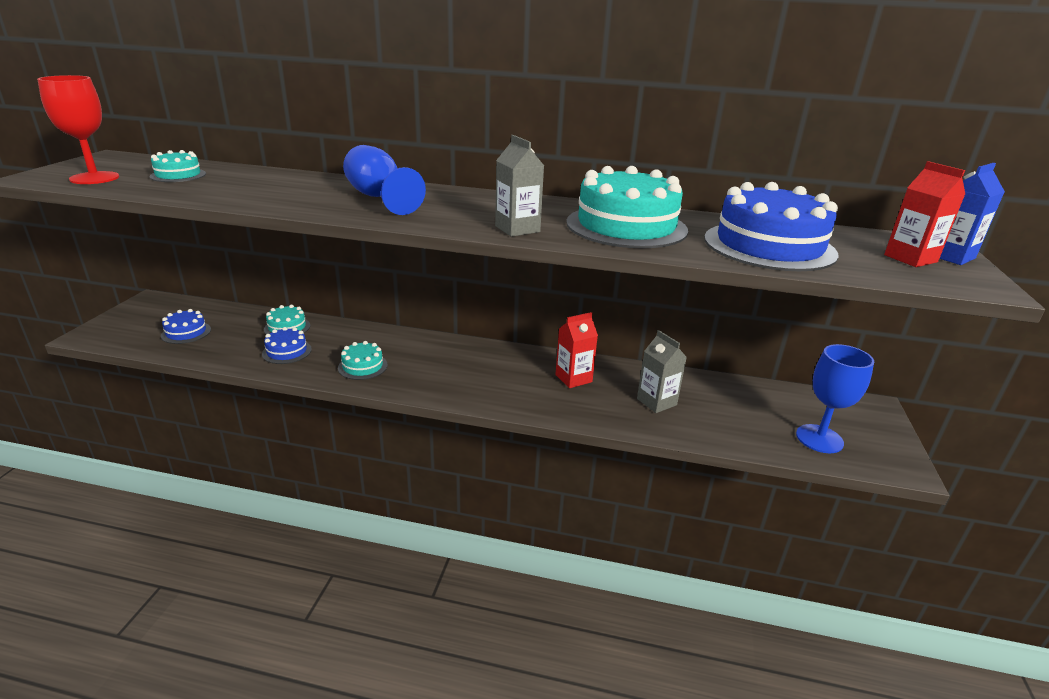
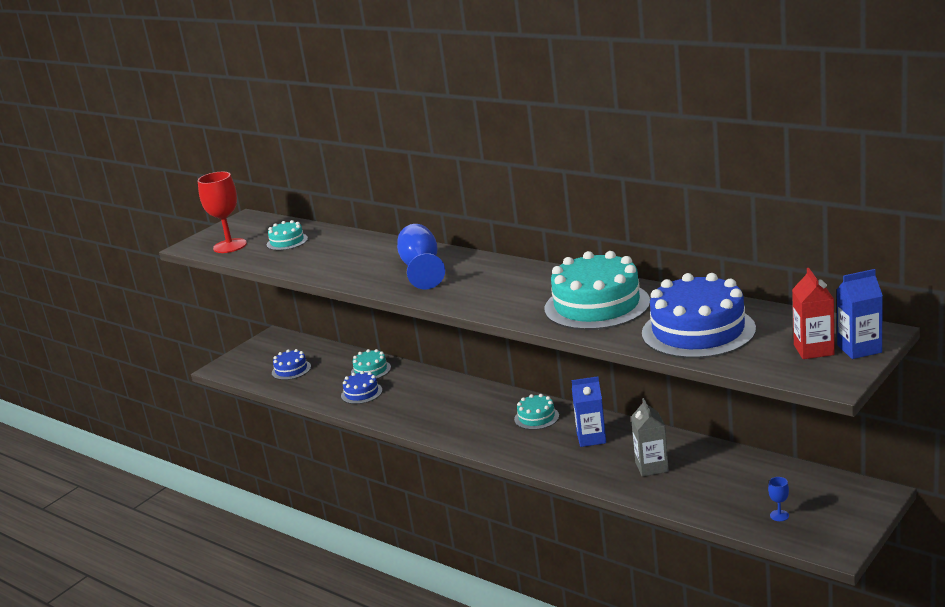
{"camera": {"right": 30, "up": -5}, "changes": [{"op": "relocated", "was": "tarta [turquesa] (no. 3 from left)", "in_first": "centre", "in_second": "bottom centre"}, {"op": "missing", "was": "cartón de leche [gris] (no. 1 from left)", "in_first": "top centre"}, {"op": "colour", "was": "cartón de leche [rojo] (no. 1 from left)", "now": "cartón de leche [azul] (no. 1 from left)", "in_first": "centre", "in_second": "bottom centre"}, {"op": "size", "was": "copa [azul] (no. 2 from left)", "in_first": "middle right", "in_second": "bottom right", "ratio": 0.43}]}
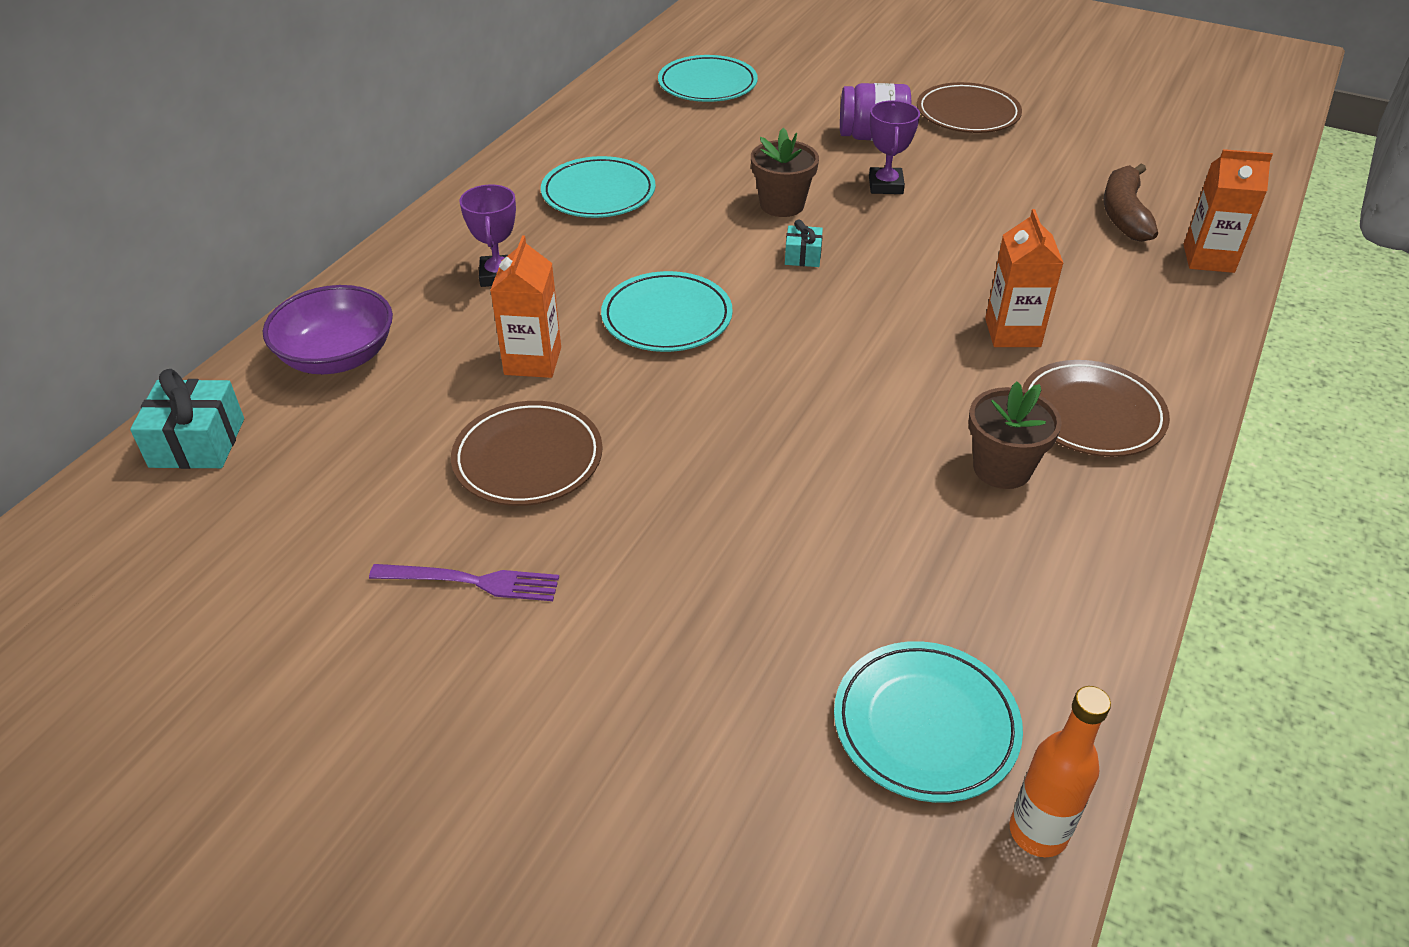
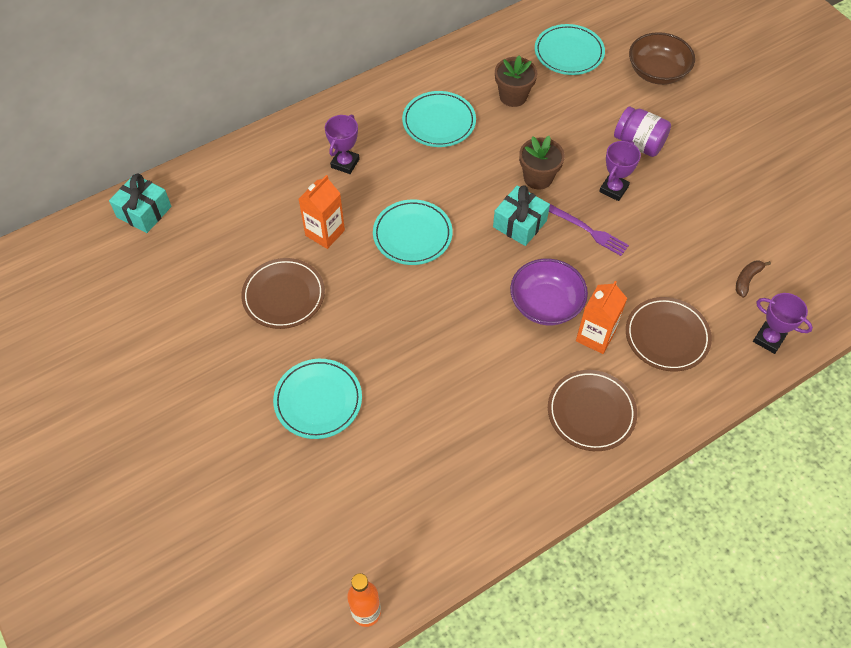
{"camera": {"right": 30, "up": 15}, "changes": [{"op": "relocated", "was": "cuenco [morado]", "in_first": "middle left", "in_second": "centre"}, {"op": "relocated", "was": "tenedor [morado]", "in_first": "middle left", "in_second": "middle right"}, {"op": "size", "was": "regalo [turquesa] (no. 2 from left)", "in_first": "top centre", "in_second": "top centre", "ratio": 1.77}, {"op": "relocated", "was": "plato [turquesa] (no. 4 from left in the first image)", "now": "plato [turquesa] (no. 1 from left)", "in_first": "bottom centre", "in_second": "centre"}, {"op": "relocated", "was": "plato [marrón] (no. 2 from left in the first image)", "now": "plato [marrón] (no. 3 from left)", "in_first": "top right", "in_second": "middle right"}, {"op": "relocated", "was": "maceta [marrón] (no. 2 from left in the first image)", "now": "maceta [marrón] (no. 1 from left)", "in_first": "middle right", "in_second": "top centre"}, {"op": "size", "was": "plátano [marrón]", "in_first": "top right", "in_second": "middle right", "ratio": 0.58}, {"op": "exchanged", "was": "cartón de leche [naranja] (no. 3 from left)", "now": "trofeo [morado] (no. 3 from left)", "in_first": "top right", "in_second": "middle right"}, {"op": "appeared", "now": "cuenco [marrón]", "in_second": "top right"}]}
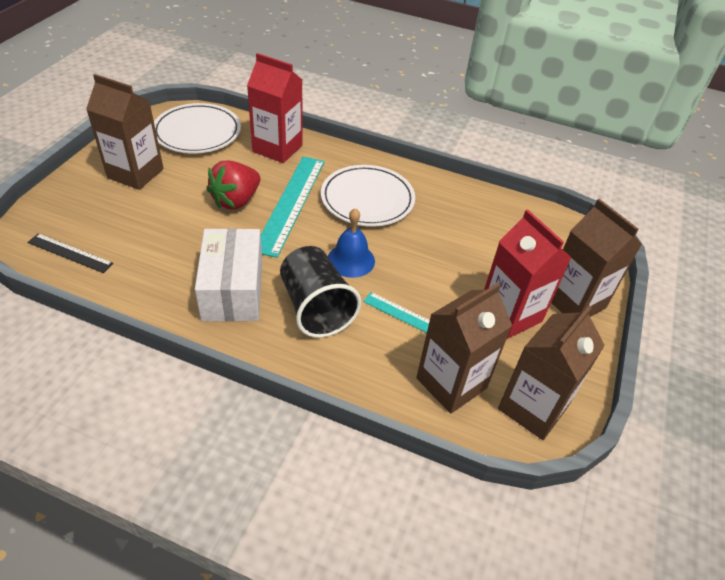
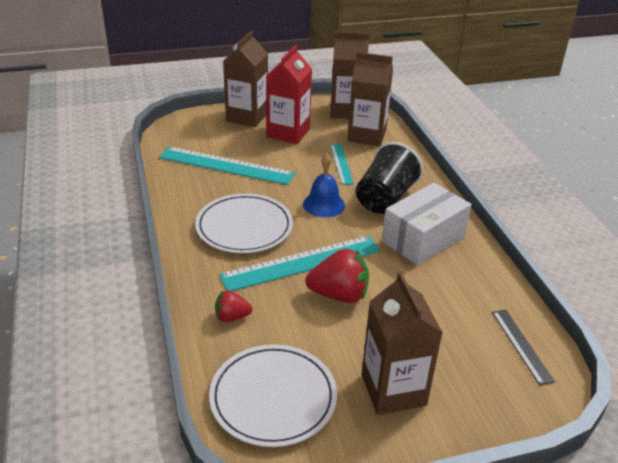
{"camera": {"right": -125, "up": -10}, "changes": [{"op": "exchanged", "was": "cartón de leche [rojo] (no. 1 from left)", "now": "fresa [rojo] (no. 1 from left)", "in_first": "top centre", "in_second": "centre"}, {"op": "appeared", "now": "regla [turquesa] (no. 1 from left)", "in_second": "centre"}]}
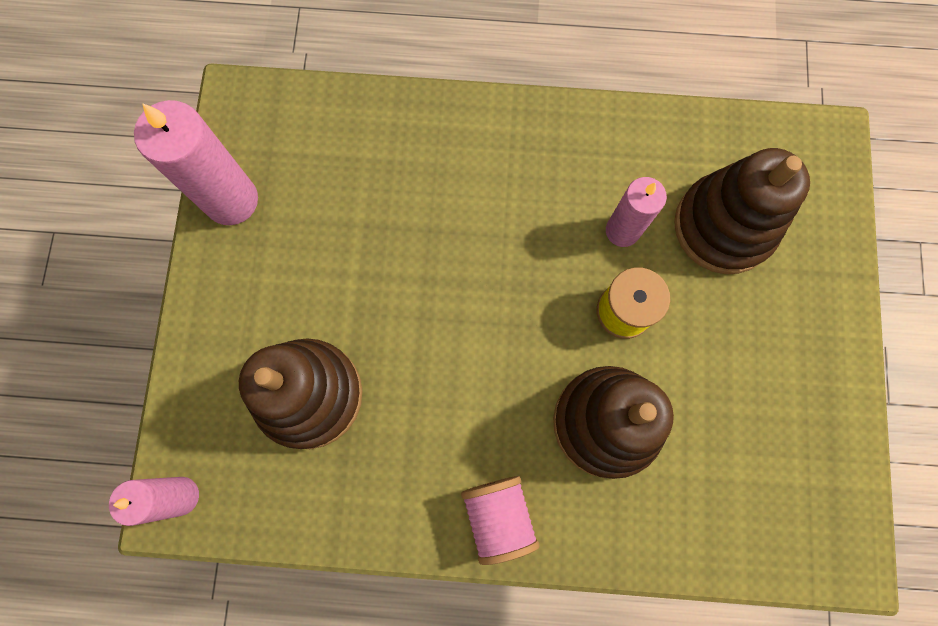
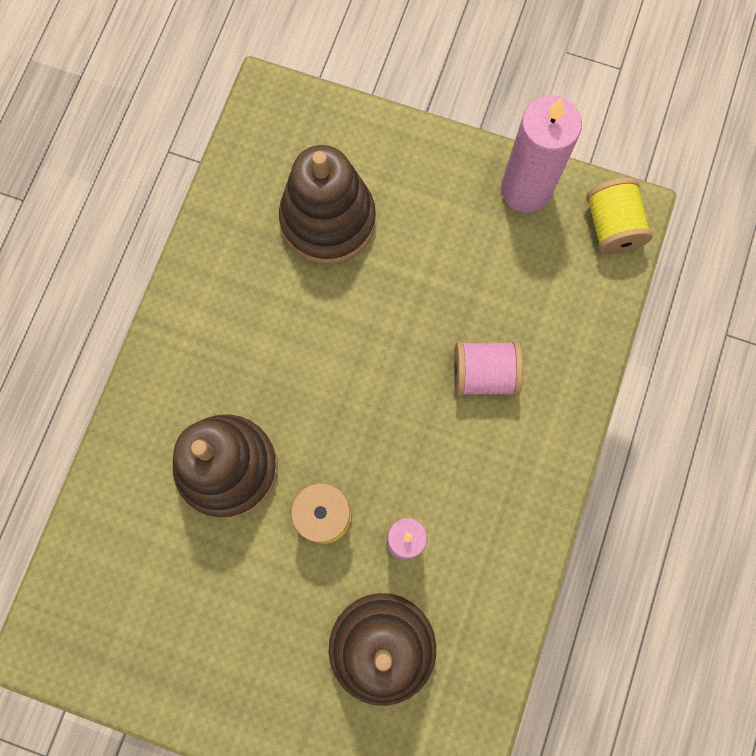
{"camera": {"right": 105, "up": 0}, "changes": [{"op": "missing", "was": "vela [rosa] (no. 1 from left)", "in_first": "bottom left"}, {"op": "relocated", "was": "carrete [rosa]", "in_first": "bottom centre", "in_second": "centre"}, {"op": "appeared", "now": "carrete [amarillo] (no. 2 from left)", "in_second": "top right"}]}
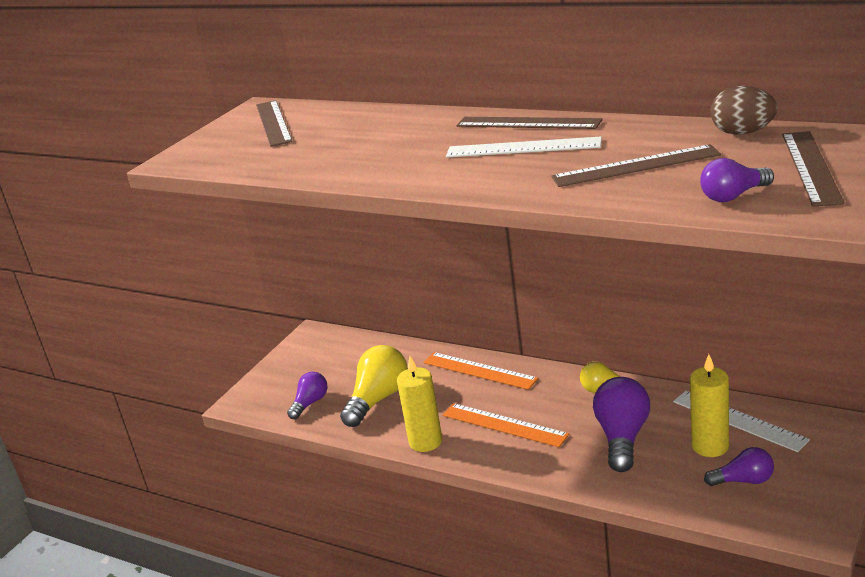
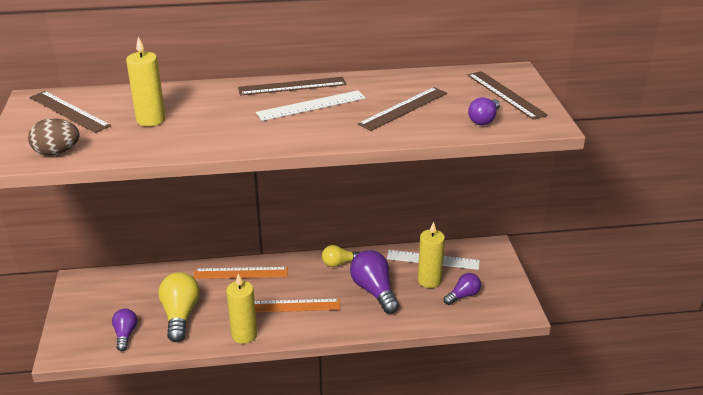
{"camera": {"right": -40, "up": 5}, "changes": [{"op": "relocated", "was": "huevo [marrón]", "in_first": "top right", "in_second": "middle left"}, {"op": "appeared", "now": "vela [amarillo] (no. 1 from left)", "in_second": "top left"}]}
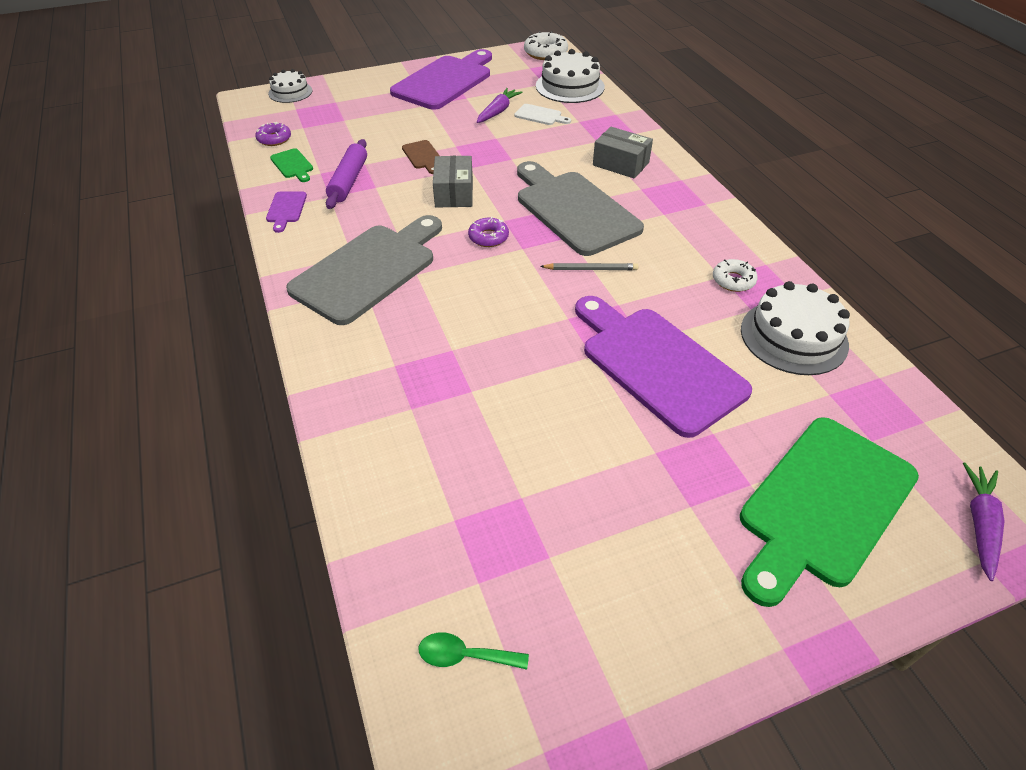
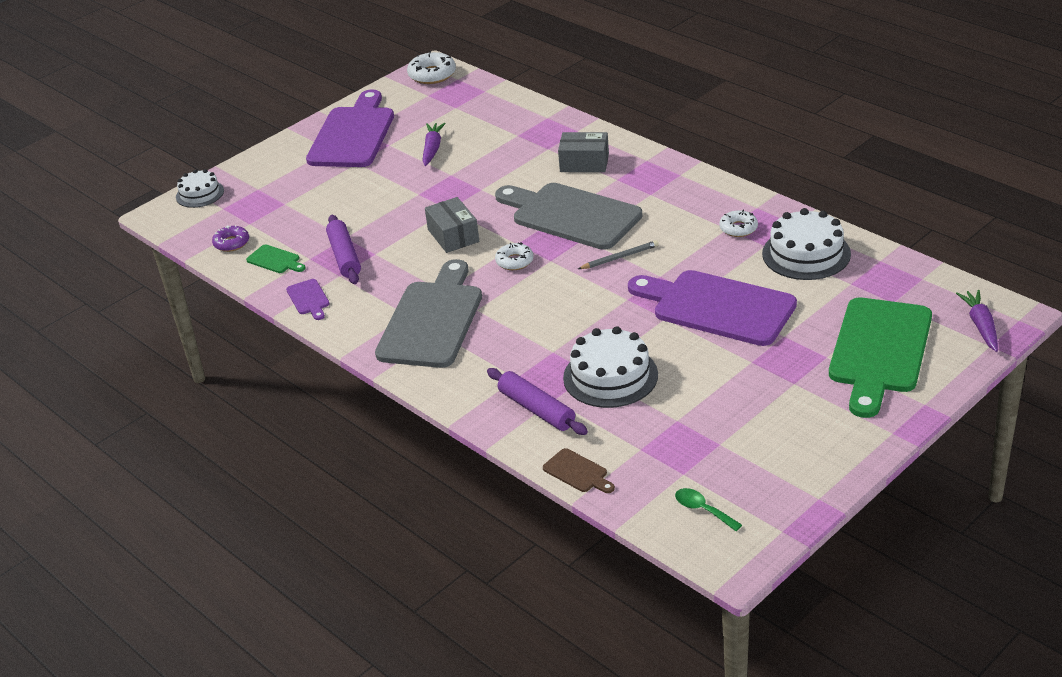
{"camera": {"right": -20, "up": -10}, "changes": [{"op": "relocated", "was": "tabla de cortar [marrón]", "in_first": "top centre", "in_second": "bottom centre"}, {"op": "spun", "was": "cuchara [verde]", "in_first": "bottom centre", "in_second": "bottom right", "clockwise": 60}, {"op": "colour", "was": "rosquilla [morado] (no. 2 from left)", "now": "rosquilla [blanco] (no. 2 from left)", "in_first": "top centre", "in_second": "centre"}, {"op": "missing", "was": "tabla de cortar [blanco]", "in_first": "top centre"}, {"op": "relocated", "was": "tarta [blanco] (no. 2 from left)", "in_first": "top centre", "in_second": "centre"}, {"op": "appeared", "now": "rodillo [morado] (no. 2 from left)", "in_second": "centre"}]}
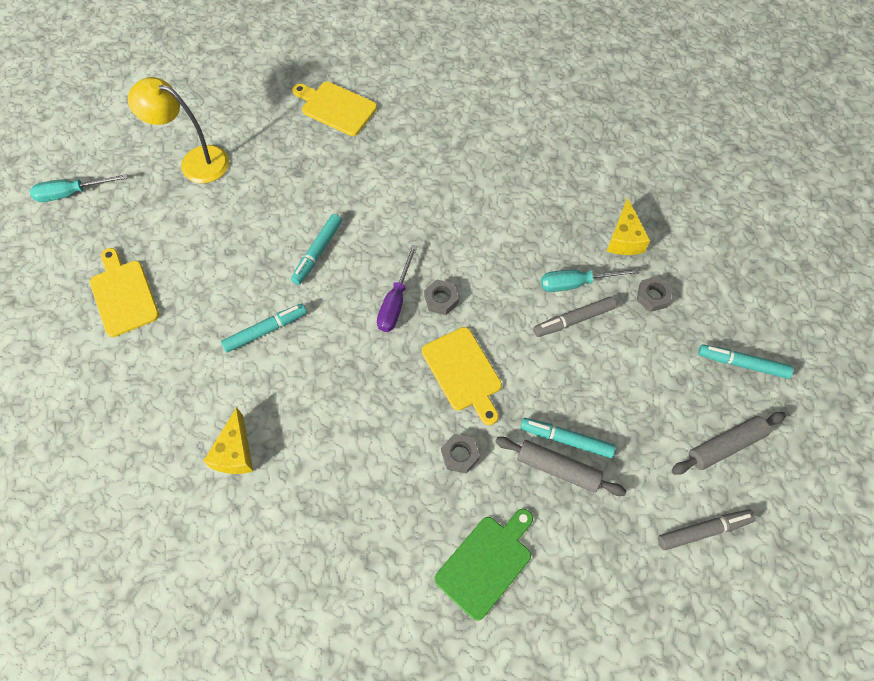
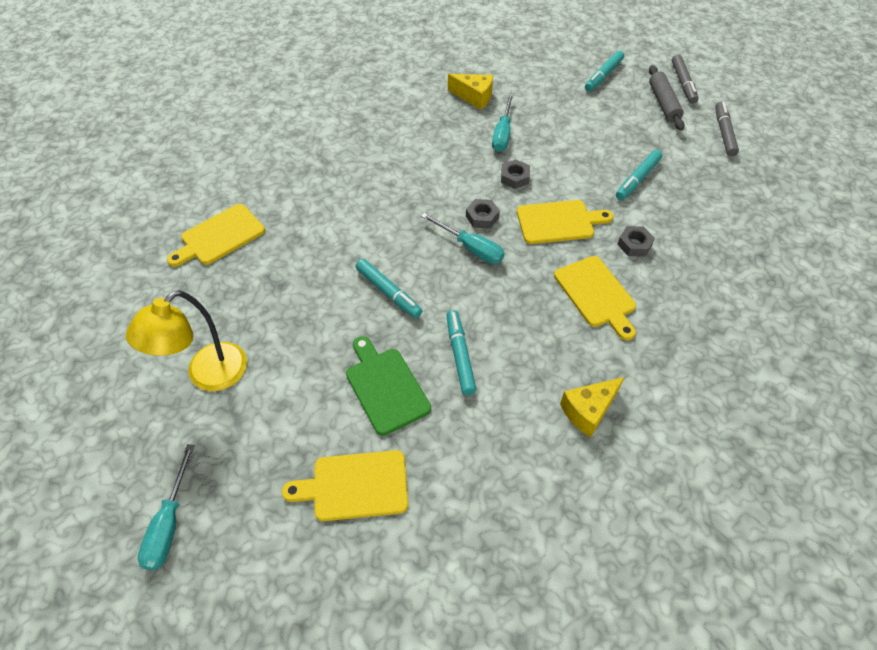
{"camera": {"right": -70, "up": -10}, "changes": [{"op": "spun", "was": "queso [amarillo] (no. 1 from left in the first image)", "in_first": "middle left", "in_second": "middle right", "clockwise": 120}, {"op": "colour", "was": "destornillador [morado]", "now": "destornillador [turquesa] (no. 2 from left)", "in_first": "centre", "in_second": "centre"}, {"op": "relocated", "was": "tabla de cortar [verde]", "in_first": "bottom centre", "in_second": "centre"}, {"op": "missing", "was": "rodillo [gris] (no. 1 from left)", "in_first": "bottom centre"}, {"op": "relocated", "was": "rotulador [gris] (no. 1 from left)", "in_first": "centre", "in_second": "top right"}, {"op": "relocated", "was": "tuerca [gris] (no. 3 from left in the first image)", "now": "tuerca [gris] (no. 2 from left)", "in_first": "middle right", "in_second": "top centre"}, {"op": "appeared", "now": "tabla de cortar [amarillo] (no. 4 from left)", "in_second": "middle right"}]}
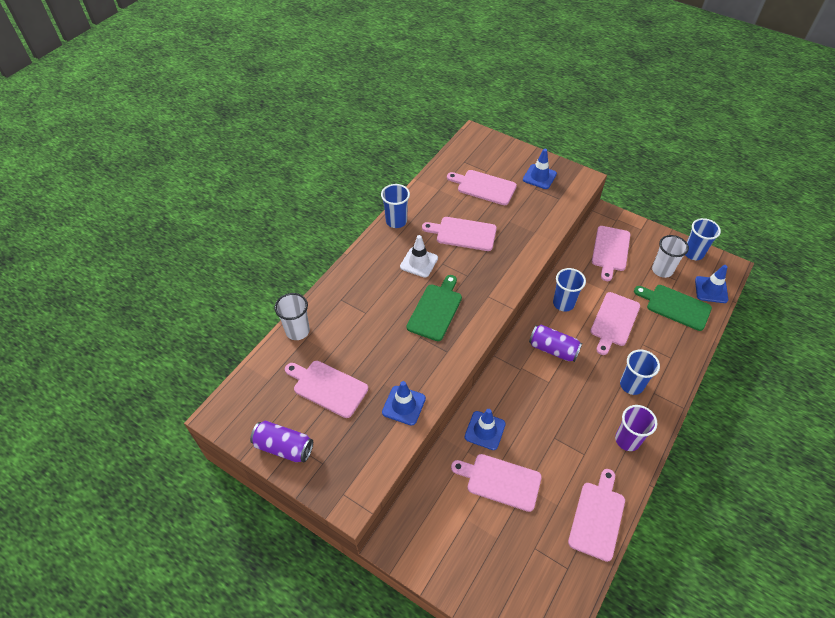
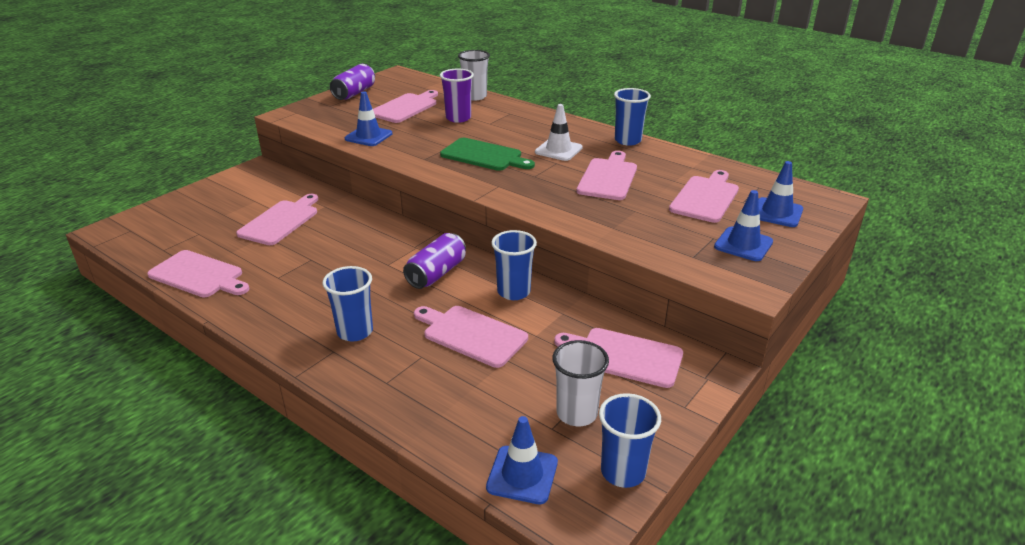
{"camera": {"right": 95, "up": -20}, "changes": [{"op": "relocated", "was": "cono de tráfico [azul] (no. 2 from left in the first image)", "now": "cono de tráfico [azul] (no. 4 from left)", "in_first": "bottom centre", "in_second": "middle right"}, {"op": "relocated", "was": "vaso [morado]", "in_first": "bottom right", "in_second": "top centre"}, {"op": "missing", "was": "tabla de cortar [verde] (no. 2 from left)", "in_first": "middle right"}]}
